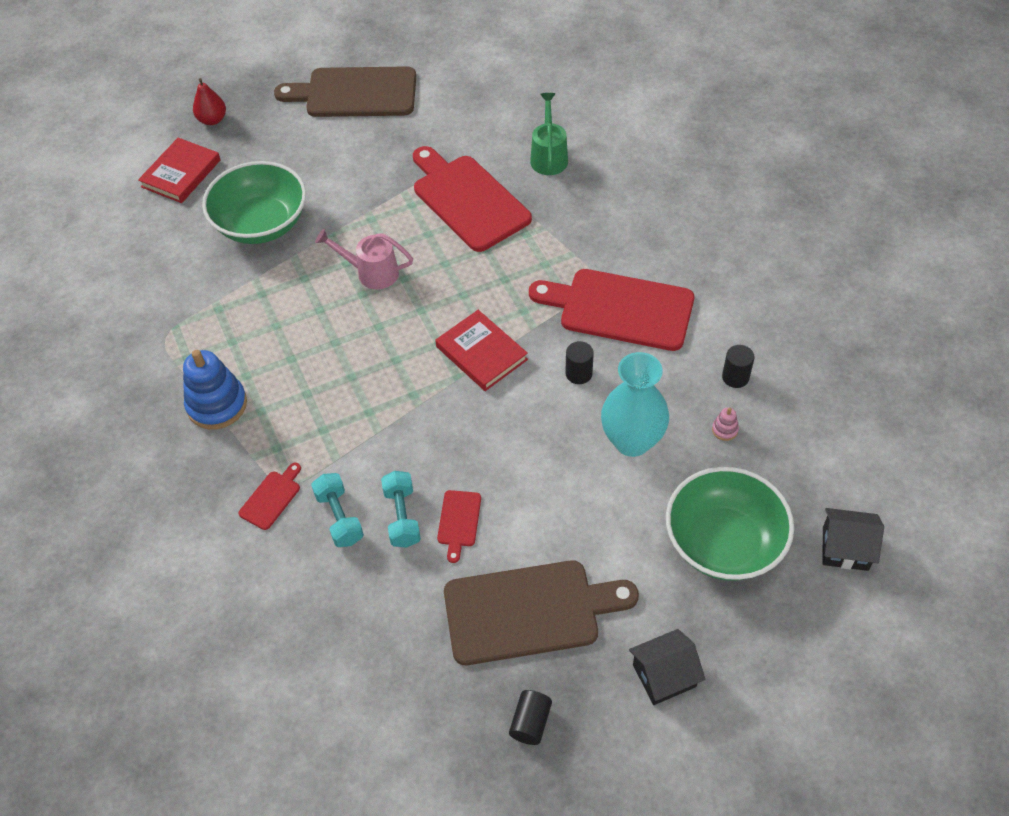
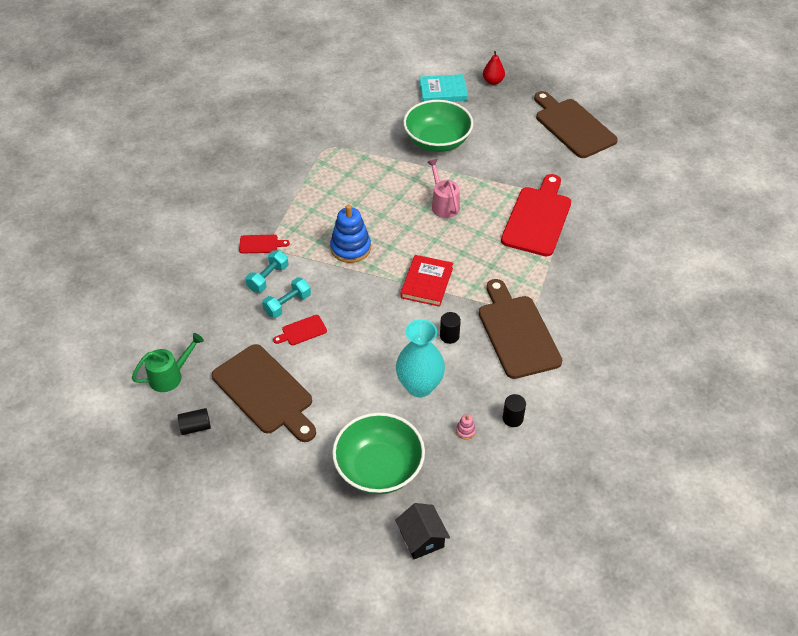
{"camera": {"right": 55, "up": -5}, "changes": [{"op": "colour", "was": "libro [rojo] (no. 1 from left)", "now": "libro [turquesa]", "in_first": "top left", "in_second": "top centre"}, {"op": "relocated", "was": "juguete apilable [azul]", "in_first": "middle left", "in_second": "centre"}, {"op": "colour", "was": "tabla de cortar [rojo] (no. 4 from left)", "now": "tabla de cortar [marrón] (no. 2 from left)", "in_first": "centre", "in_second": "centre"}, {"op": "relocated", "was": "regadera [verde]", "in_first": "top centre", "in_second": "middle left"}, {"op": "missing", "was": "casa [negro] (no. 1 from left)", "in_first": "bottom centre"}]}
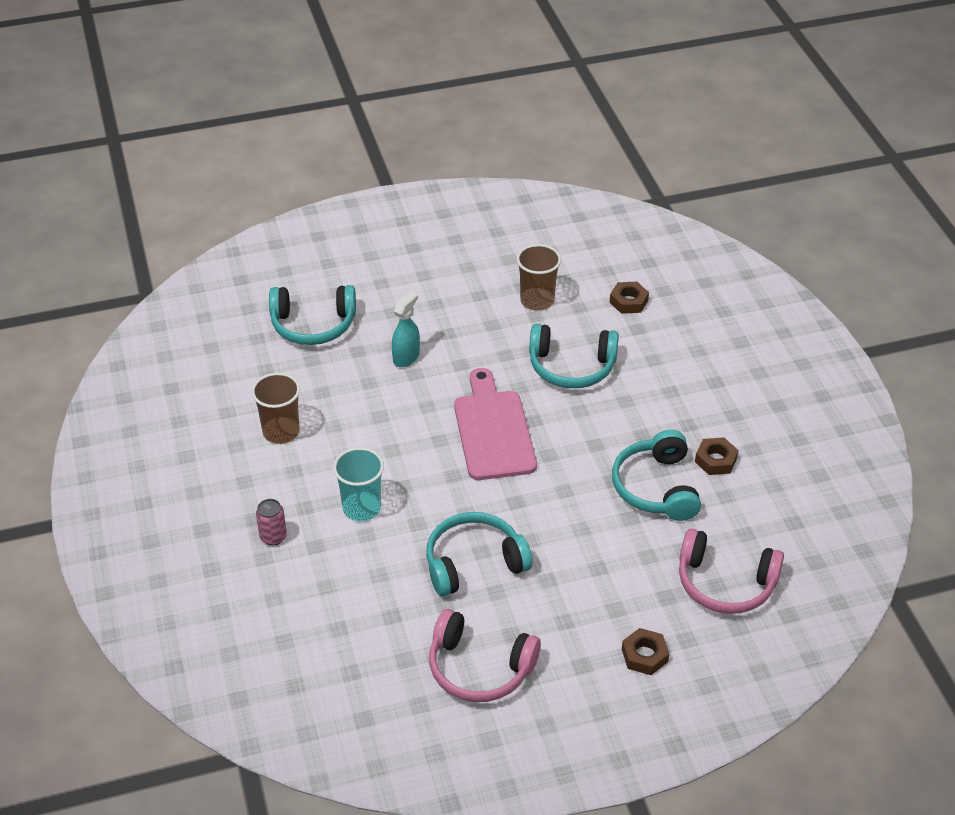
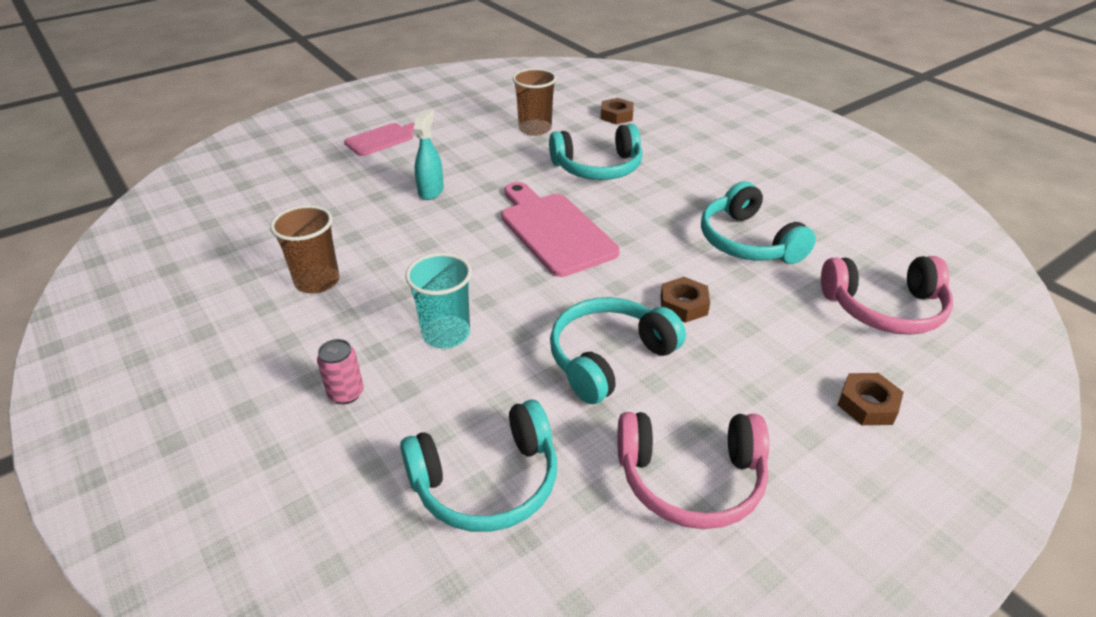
{"camera": {"right": -20, "up": -5}, "changes": [{"op": "relocated", "was": "auriculares [turquesa] (no. 1 from left)", "in_first": "middle left", "in_second": "bottom centre"}, {"op": "relocated", "was": "tuerca [marrón] (no. 3 from left in the first image)", "now": "tuerca [marrón] (no. 2 from left)", "in_first": "middle right", "in_second": "centre"}, {"op": "appeared", "now": "tabla de cortar [rosa] (no. 1 from left)", "in_second": "top centre"}]}
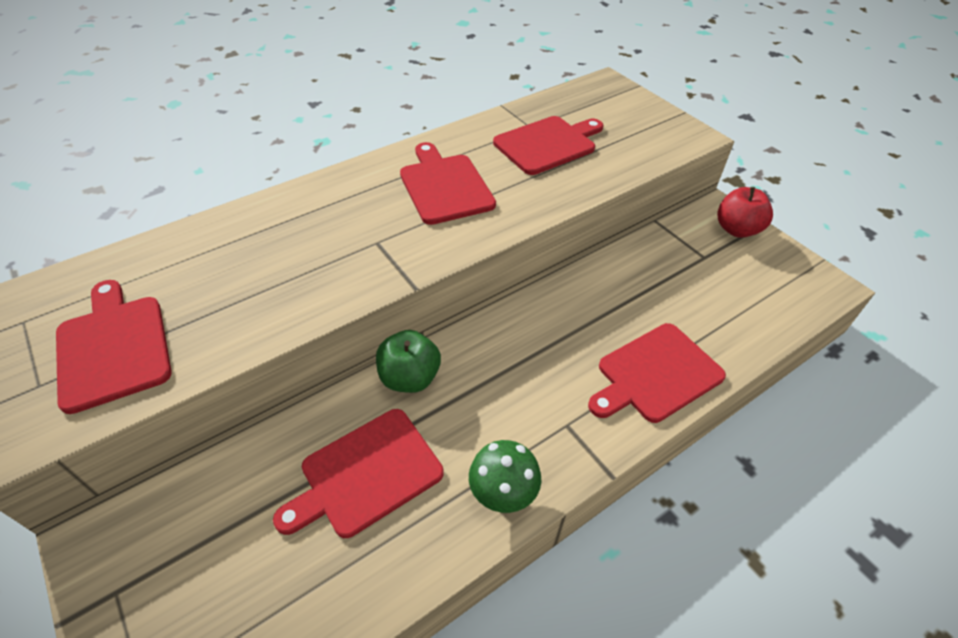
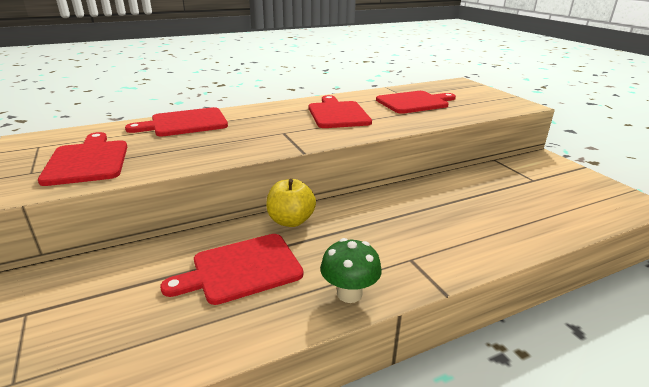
{"camera": {"right": 10, "up": -20}, "changes": [{"op": "colour", "was": "manzana [verde]", "now": "manzana [amarillo]", "in_first": "centre", "in_second": "centre"}, {"op": "relocated", "was": "tabla de cortar [rojo] (no. 5 from left in the first image)", "now": "tabla de cortar [rojo] (no. 2 from left)", "in_first": "middle right", "in_second": "top left"}, {"op": "missing", "was": "manzana [rojo]", "in_first": "top right"}]}
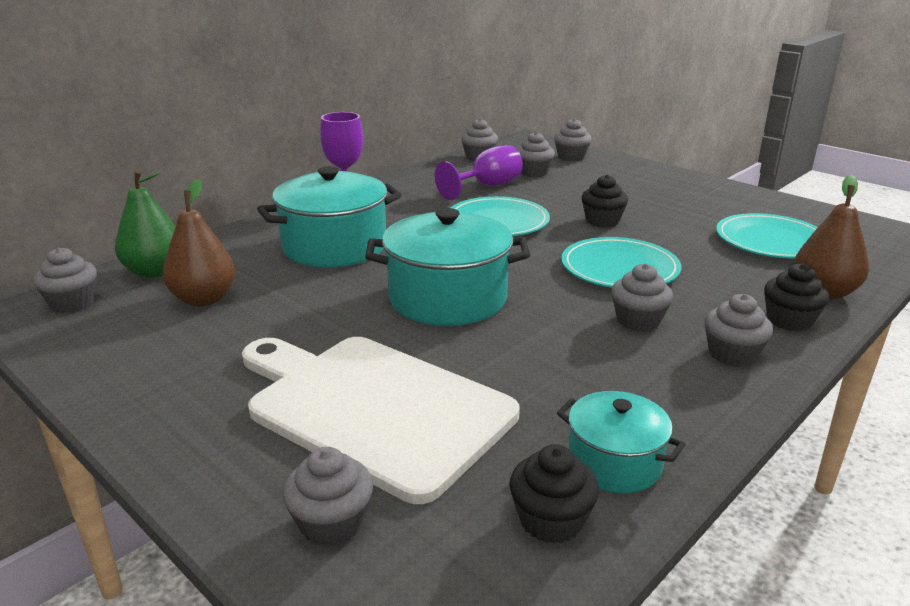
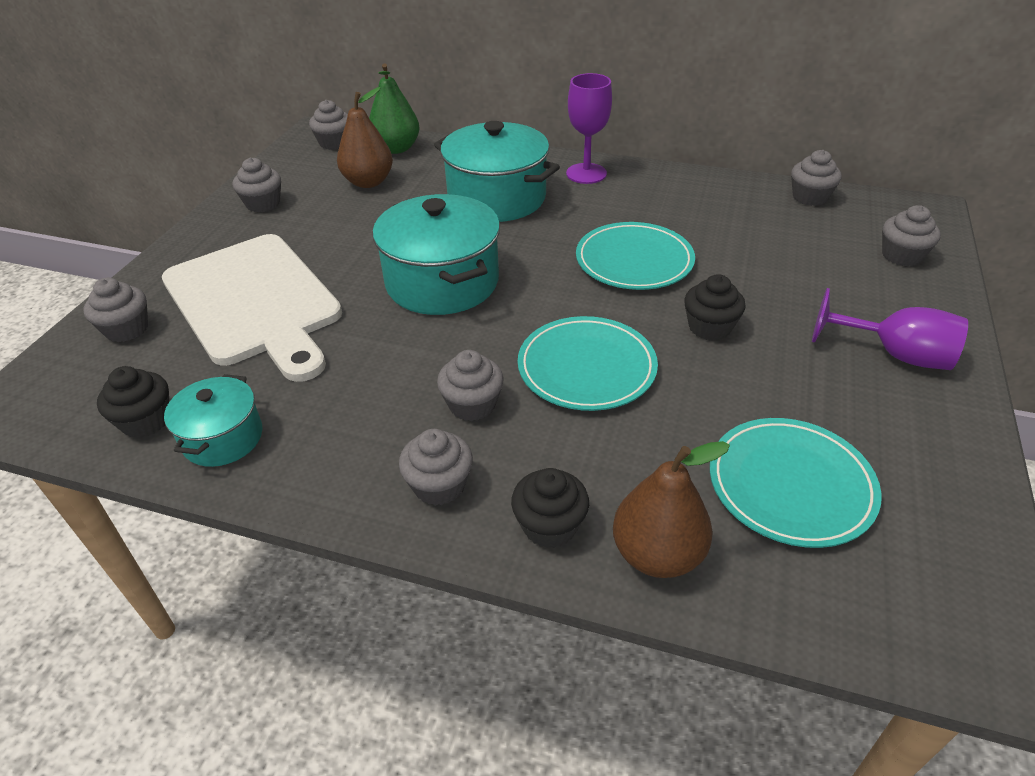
{"camera": {"right": 65, "up": 15}, "changes": [{"op": "spun", "was": "tabla de cortar [blanco]", "in_first": "bottom centre", "in_second": "middle left", "clockwise": 135}, {"op": "relocated", "was": "copa [morado] (no. 2 from left)", "in_first": "top centre", "in_second": "middle right"}, {"op": "relocated", "was": "magdalena [gris] (no. 4 from left in the first image)", "now": "magdalena [gris] (no. 2 from left)", "in_first": "top centre", "in_second": "top left"}]}
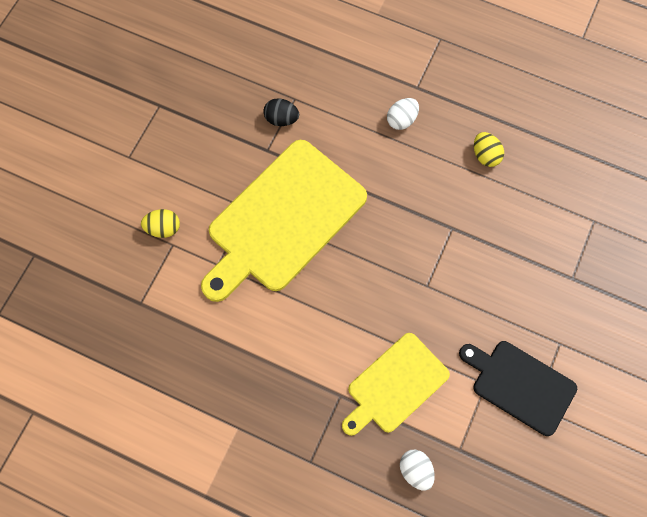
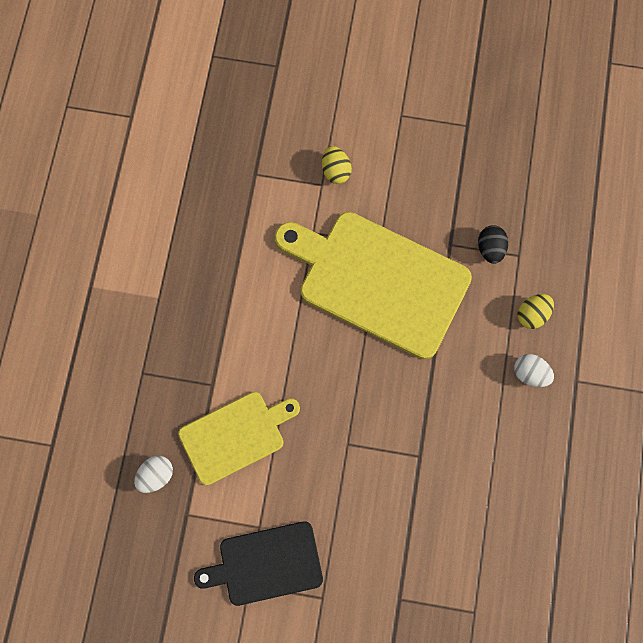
{"camera": {"right": 75, "up": 5}, "changes": [{"op": "spun", "was": "tabla de cortar [amarillo] (no. 2 from left in the first image)", "in_first": "bottom centre", "in_second": "bottom centre", "clockwise": 120}, {"op": "spun", "was": "tabla de cortar [negro]", "in_first": "bottom right", "in_second": "bottom centre", "clockwise": -120}, {"op": "relocated", "was": "huevo [amarillo] (no. 2 from left)", "in_first": "top right", "in_second": "middle right"}]}
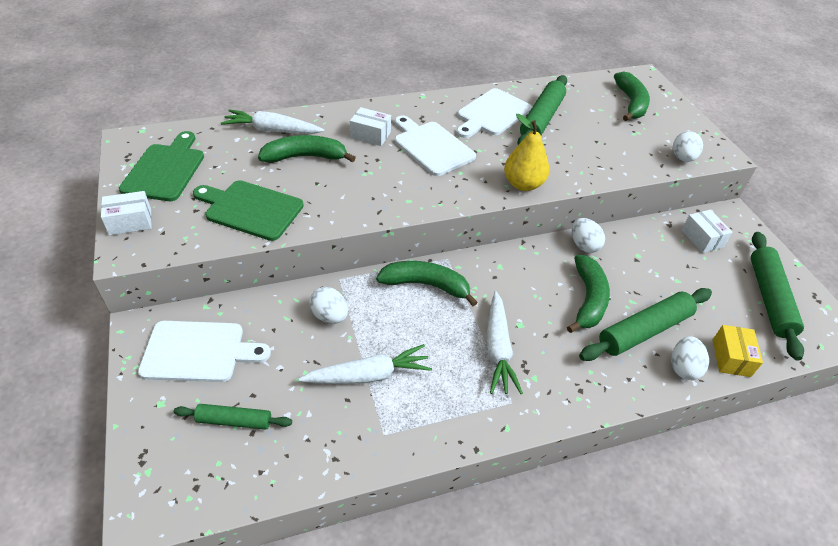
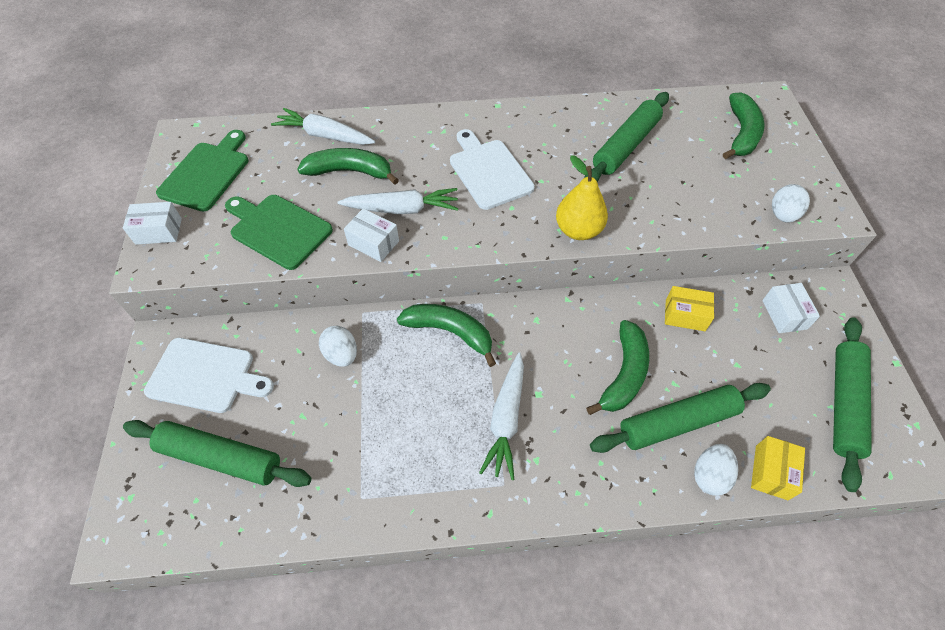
{"camera": {"right": 15, "up": 10}, "changes": [{"op": "size", "was": "rodillo [verde] (no. 1 from left)", "in_first": "bottom left", "in_second": "bottom left", "ratio": 1.72}, {"op": "relocated", "was": "zanahoria [blanco] (no. 2 from left)", "in_first": "bottom centre", "in_second": "top centre"}, {"op": "relocated", "was": "caja [blanco] (no. 2 from left)", "in_first": "top centre", "in_second": "centre"}, {"op": "missing", "was": "tabla de cortar [blanco] (no. 3 from left)", "in_first": "top centre"}, {"op": "missing", "was": "huevo [blanco] (no. 2 from left)", "in_first": "middle right"}, {"op": "appeared", "now": "caja [amarillo] (no. 1 from left)", "in_second": "middle right"}]}
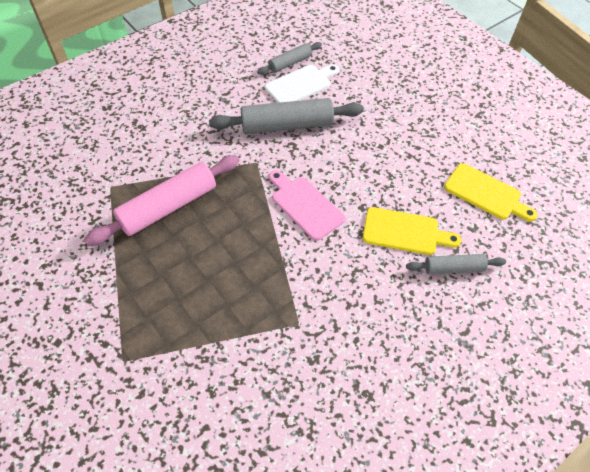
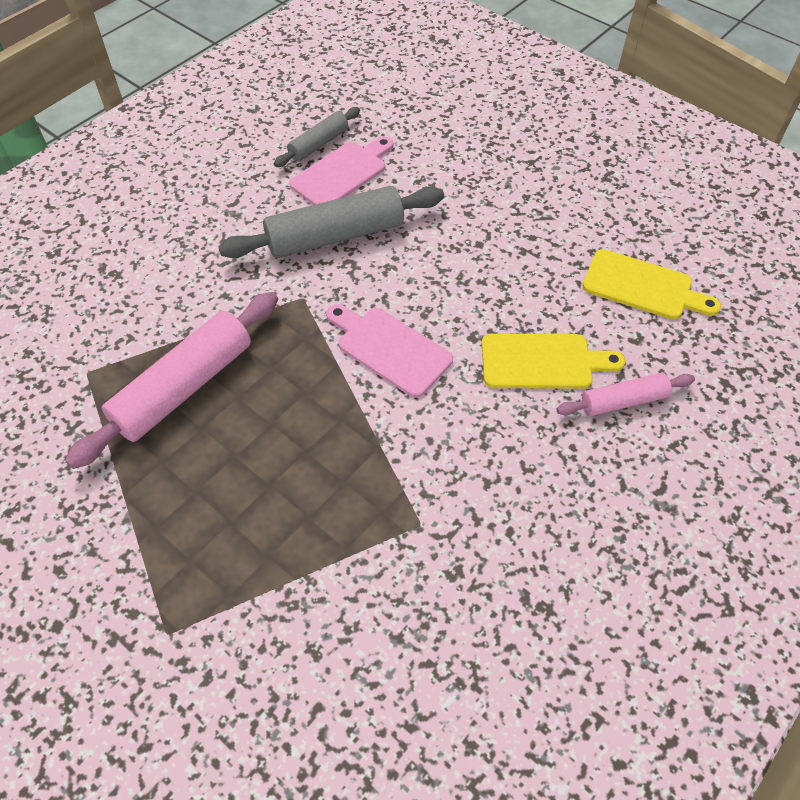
{"camera": {"right": -10, "up": 0}, "changes": [{"op": "colour", "was": "tabla de cortar [blanco]", "now": "tabla de cortar [rosa] (no. 1 from left)", "in_first": "top centre", "in_second": "top centre"}, {"op": "colour", "was": "rodillo [gris] (no. 3 from left)", "now": "rodillo [rosa] (no. 2 from left)", "in_first": "middle right", "in_second": "middle right"}]}
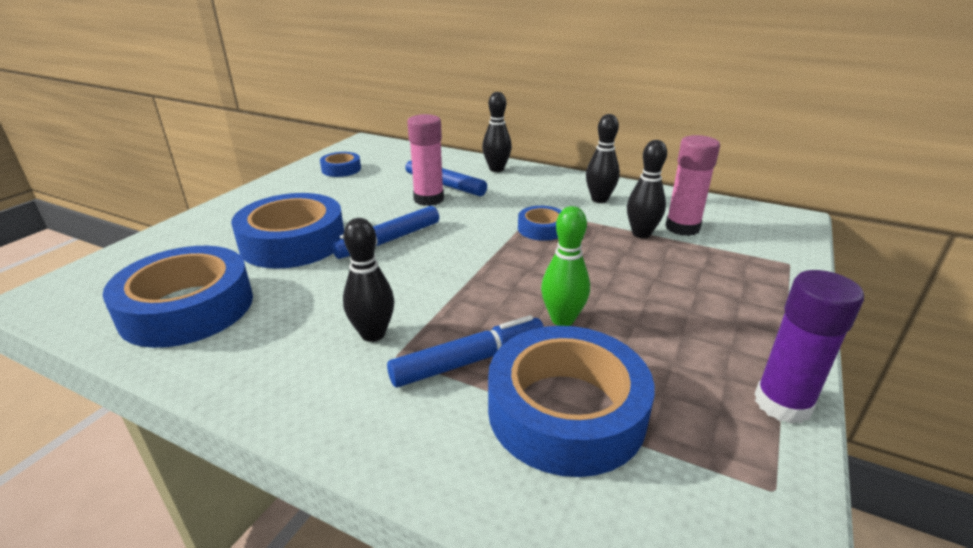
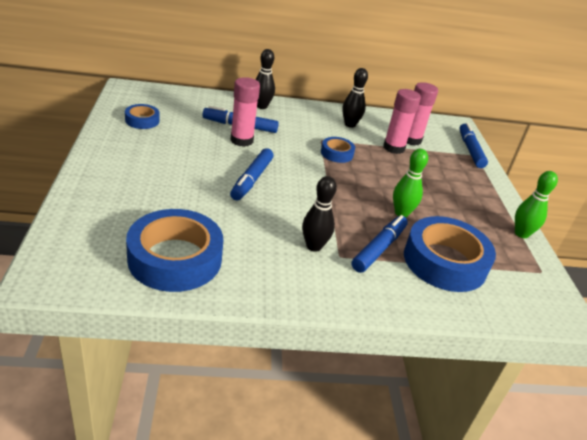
{"camera": {"right": -35, "up": 5}, "changes": [{"op": "missing", "was": "cinta adhesiva [azul] (no. 2 from left)", "in_first": "middle left"}, {"op": "exchanged", "was": "bolo [negro] (no. 4 from left)", "now": "barra de pegamento [rosa] (no. 2 from left)", "in_first": "centre", "in_second": "top right"}, {"op": "exchanged", "was": "barra de pegamento [morado]", "now": "bolo [verde] (no. 2 from left)", "in_first": "middle right", "in_second": "middle right"}, {"op": "appeared", "now": "rotulador [azul] (no. 4 from left)", "in_second": "top right"}]}
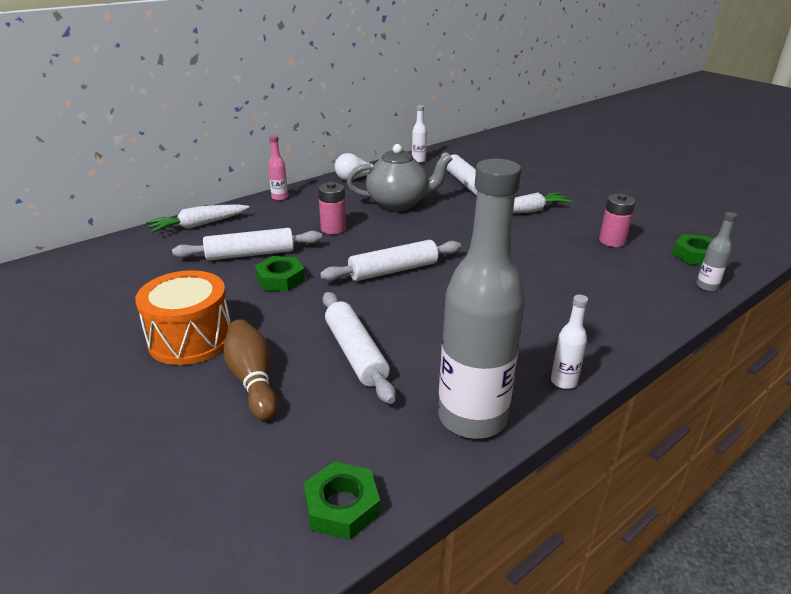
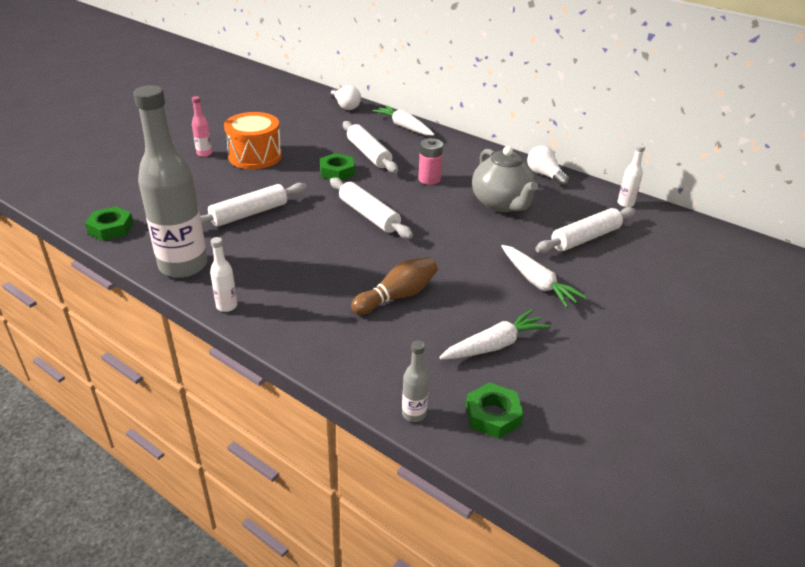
{"camera": {"right": 75, "up": 5}, "changes": [{"op": "relocated", "was": "bolo [marrón]", "in_first": "middle left", "in_second": "centre"}, {"op": "relocated", "was": "botella [rosa]", "in_first": "top centre", "in_second": "top left"}, {"op": "exchanged", "was": "pila [rosa] (no. 2 from left)", "now": "zanahoria [blanco] (no. 2 from left)", "in_first": "middle right", "in_second": "centre"}, {"op": "appeared", "now": "bombilla [blanco] (no. 1 from left)", "in_second": "top centre"}]}
